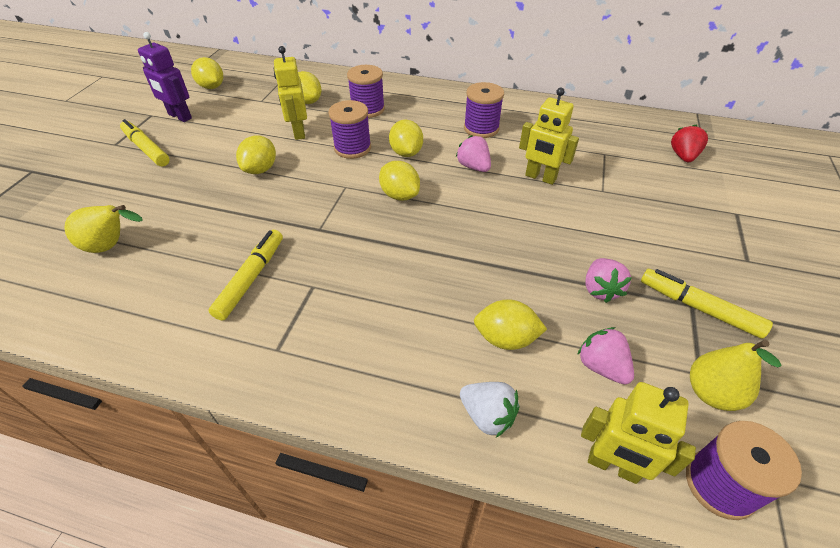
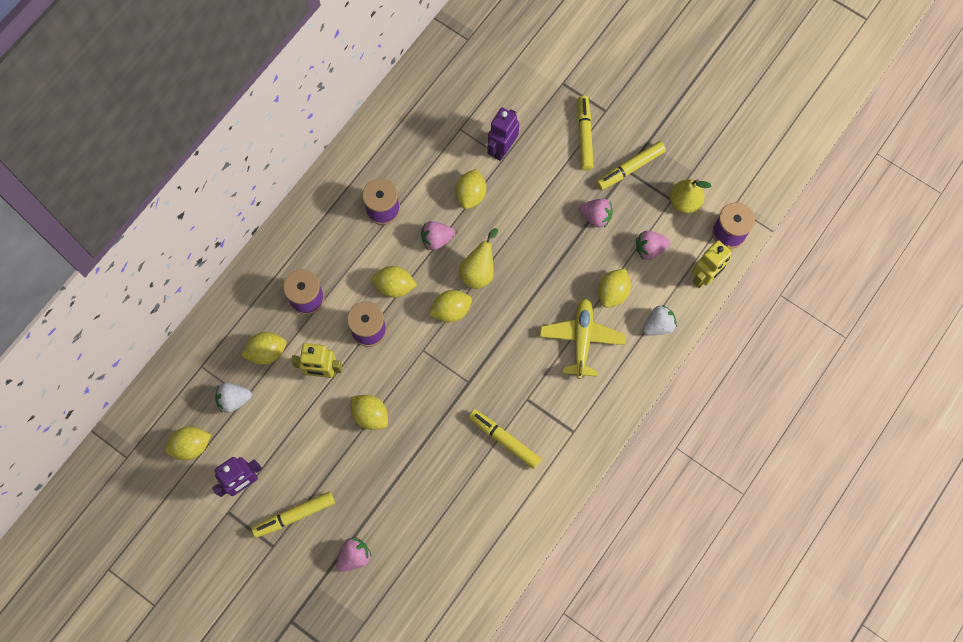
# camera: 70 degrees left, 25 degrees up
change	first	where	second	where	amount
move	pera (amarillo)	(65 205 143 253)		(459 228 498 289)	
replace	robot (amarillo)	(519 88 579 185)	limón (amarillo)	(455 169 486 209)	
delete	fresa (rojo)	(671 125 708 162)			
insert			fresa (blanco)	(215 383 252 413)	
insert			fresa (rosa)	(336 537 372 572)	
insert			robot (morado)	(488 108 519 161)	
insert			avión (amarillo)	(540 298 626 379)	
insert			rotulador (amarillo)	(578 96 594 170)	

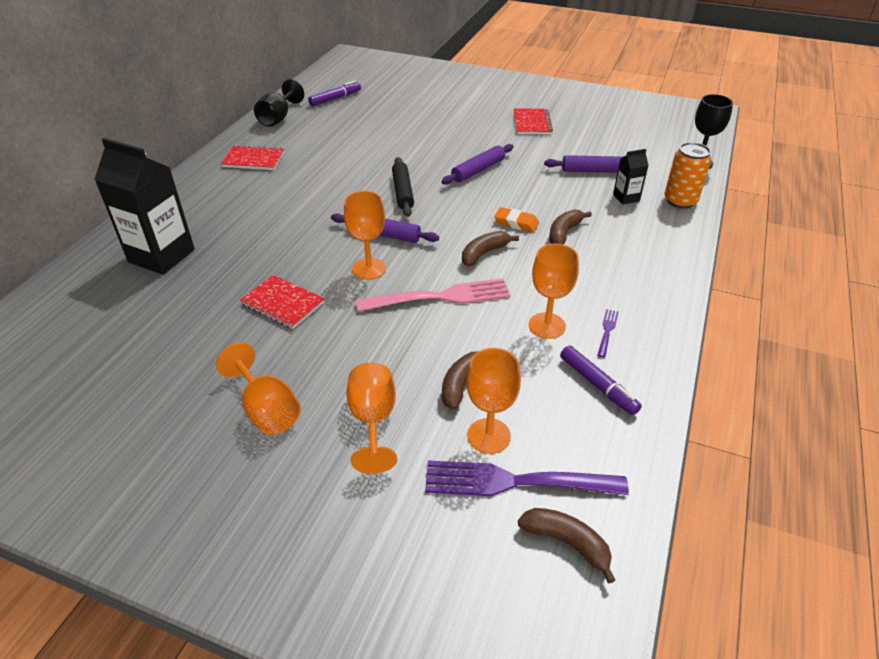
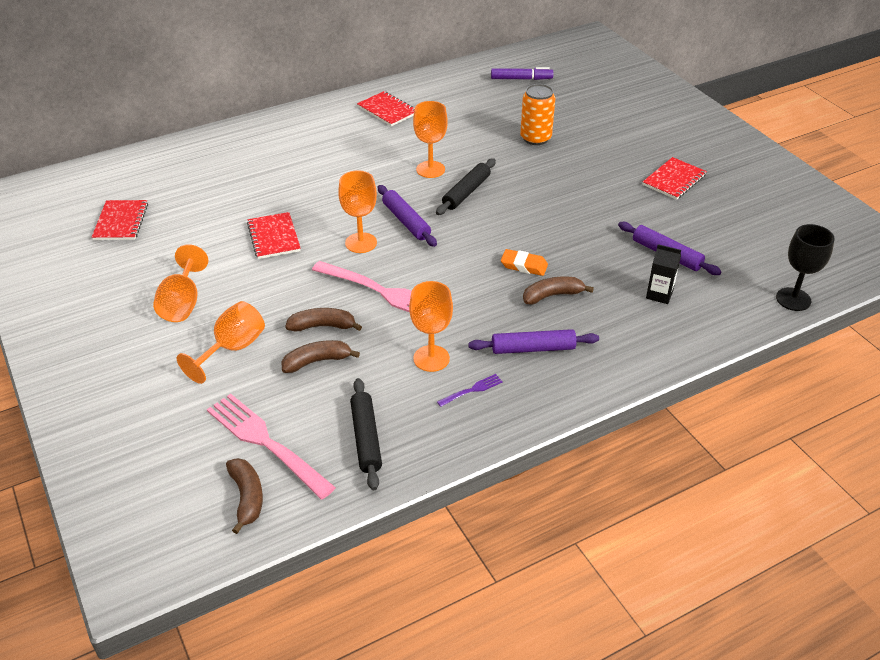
# camera: 40 degrees right, 0 degrees up
change	first	where	second	where	amount
delete	cartón de leche (negro)	(94 138 195 275)			
delete	copa (negro)	(254 79 304 127)			
recolor	tenedor (morado)	(425 460 629 496)	tenedor (rosa)	(207 394 336 499)	
move	rodillo (morado)	(441 144 513 185)		(468 329 599 354)	
move	plátano (marrón)	(462 231 519 266)		(285 308 362 331)	
move	copa (naranja)	(467 348 521 454)		(413 101 448 178)	
rotate	goma de borrar (naranja)	(494 207 539 232)		(501 249 548 276)	45 degrees counterclockwise
delete	rotulador (morado)	(560 346 642 415)			
move	lata (naranja)	(664 142 711 209)		(520 84 555 145)	
insert			cuaderno (rojo)	(92 200 148 240)	
insert			rodillo (negro)	(350 378 382 490)	

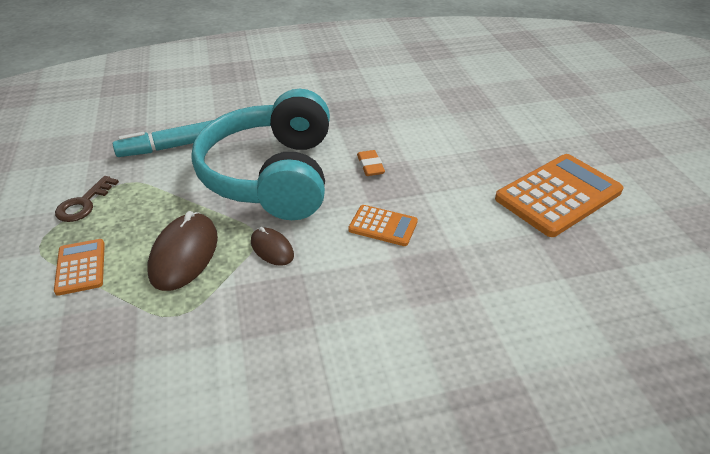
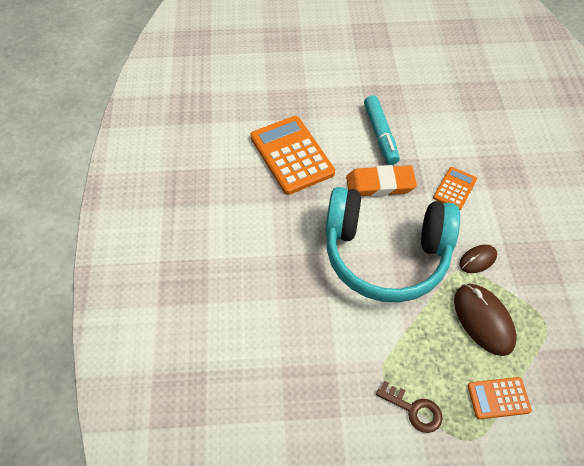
# camera: 80 degrees left, 15 degrees up
change	first	where	second	where	amount
move	rotulador (turquesa)	(113 120 213 157)		(364 96 400 165)	
rotate	ratón (marrón)	(147 211 218 291)		(454 284 516 356)	45 degrees clockwise
resize	goma de borrar (naranja)	(357 150 385 176)		(346 165 417 197)	x1.85
move	calculadora (naranja)	(495 154 623 237)		(250 116 335 195)	

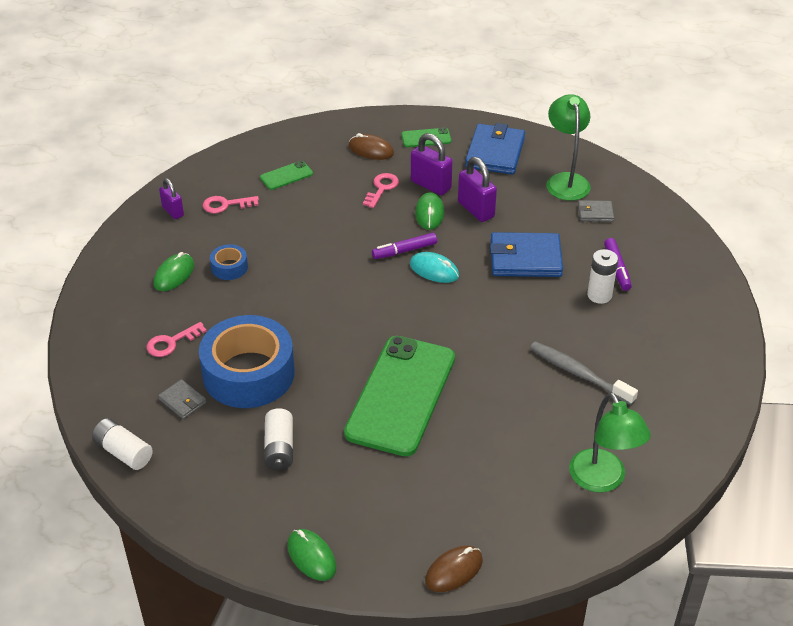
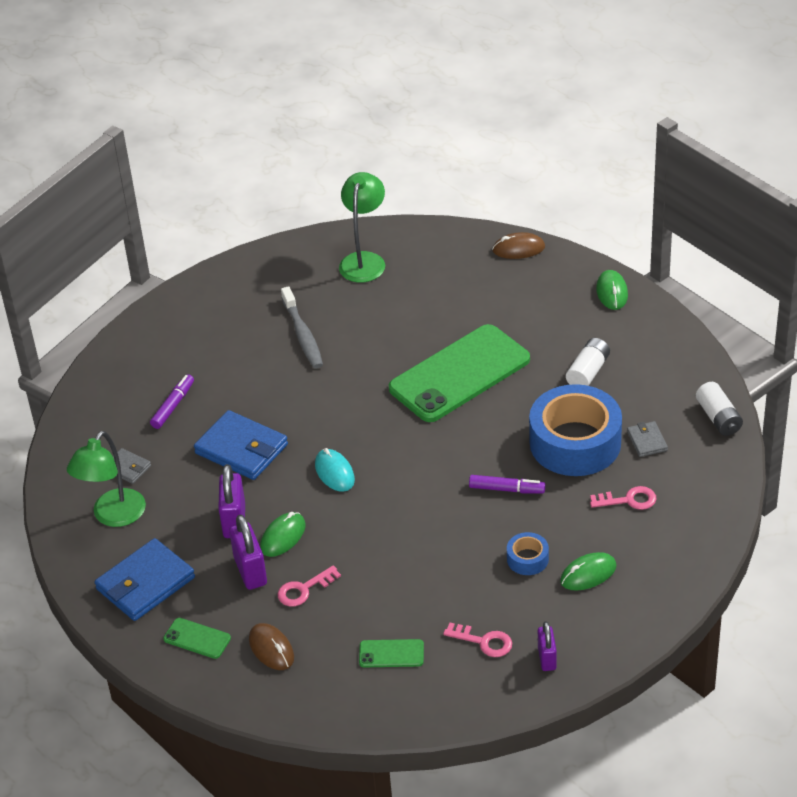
# camera: 145 degrees left, 0 degrees up
change	first	where	second	where	amount
move	rotulador (morado)	(372 233 437 259)		(469 475 545 494)	
delete	pila (blanco)	(587 249 618 304)			

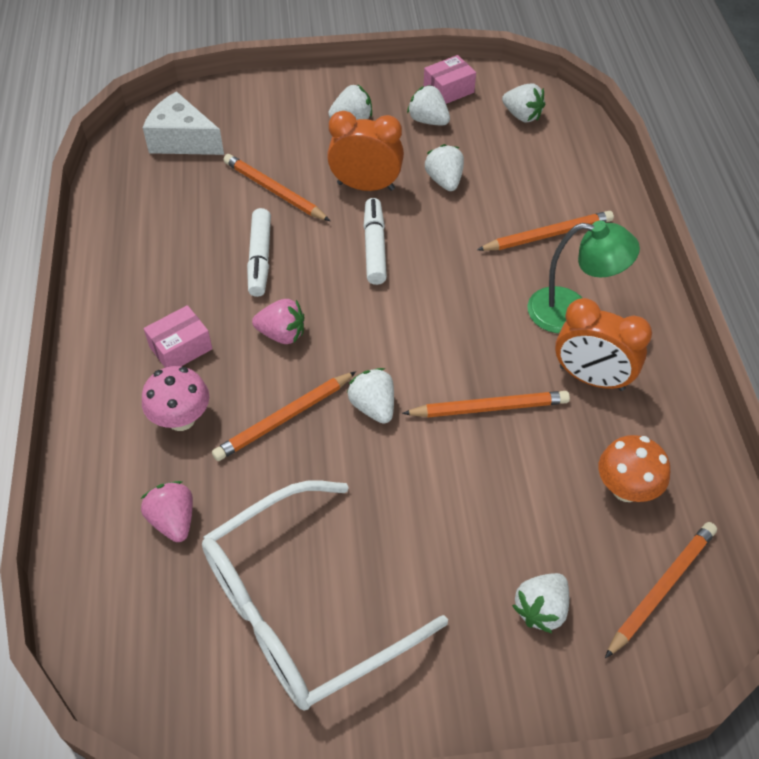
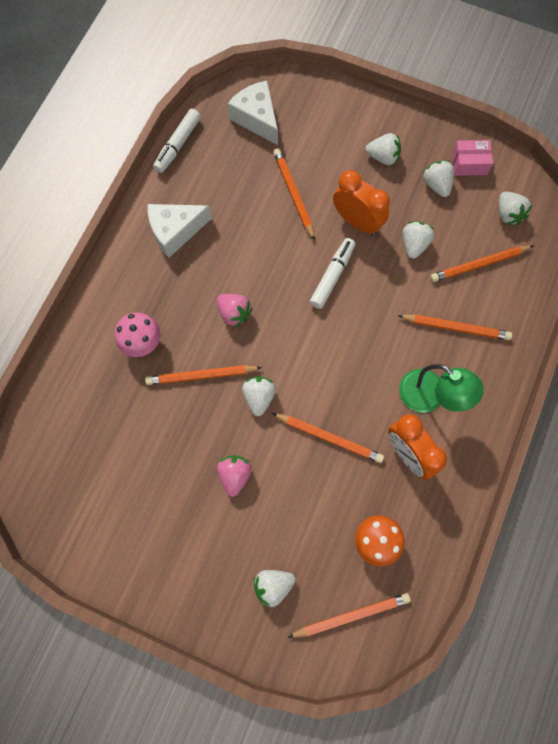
# camera: 30 degrees right, 20 degrees up
change	first	where	second	where	amount
move	fresa (rosa)	(141 481 193 542)		(217 455 252 497)	
delete	caja (rosa)	(144 305 212 368)			
delete	gafas (blanco)	(202 480 448 711)			
move	rotulador (blanco)	(247 208 271 297)		(153 109 201 173)	
insert			queso (blanco)	(148 204 212 258)	
insert			lápiz (naranja)	(430 245 533 282)	

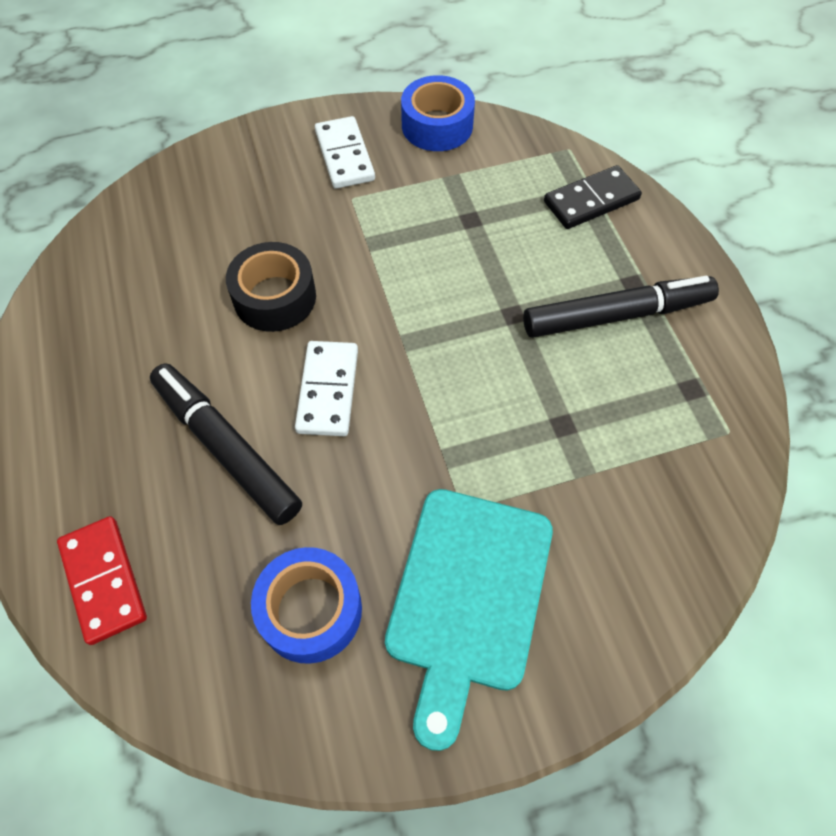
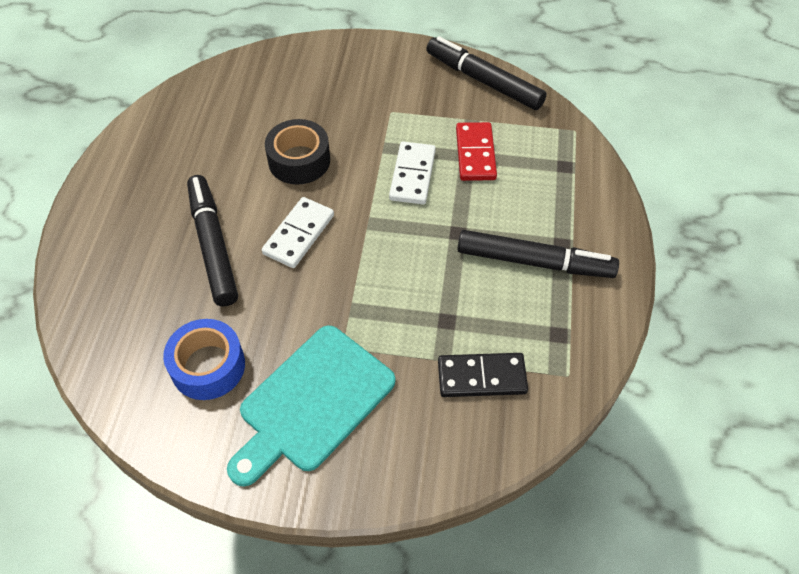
# camera: 25 degrees right, 5 degrees down
change	first	where	second	where	amount
move	ficha de dominó (rojo)	(57 516 147 645)		(456 122 497 181)	
move	ficha de dominó (blanco)	(315 116 375 189)		(389 142 436 204)	
replace	cinta adhesiva (azul)	(401 75 475 151)	rotulador (negro)	(426 36 547 110)	
move	ficha de dominó (negro)	(544 165 642 229)		(438 353 528 397)	

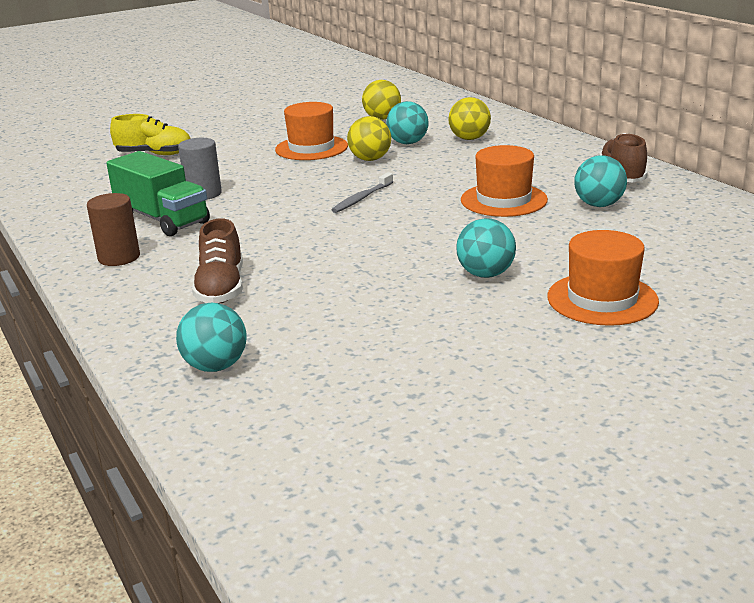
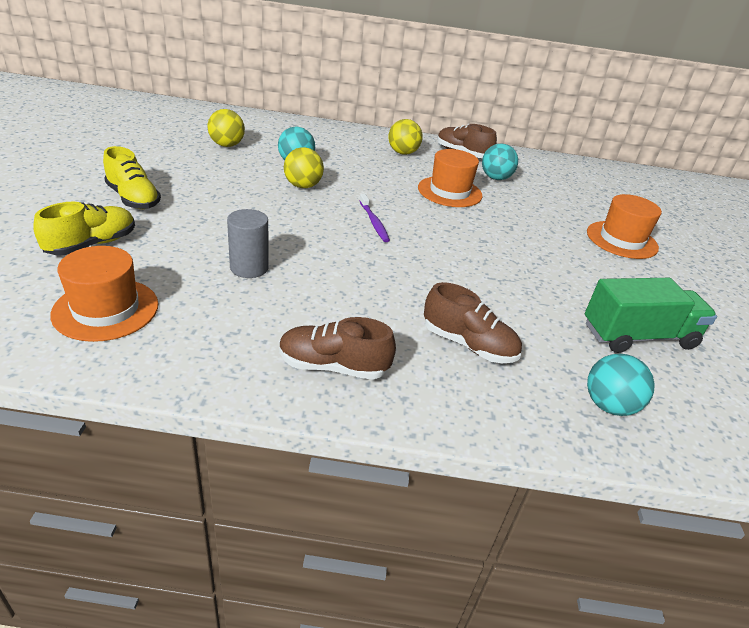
# camera: 60 degrees left, 10 degrees up
change	first	where	second	where	amount
replace	cilindro (marrón)	(87 193 140 266)	zapato (marrón)	(279 317 396 380)	
move	camión (verde)	(106 151 210 236)		(585 278 717 353)	
move	sombrero (naranja)	(275 102 348 160)		(50 246 158 342)	
recolor	cepillo de dientes (gris)	(332 172 393 213)	cepillo de dientes (morado)	(360 194 390 242)	
move	pelota (amarillo)	(448 97 491 140)		(388 119 423 155)	
delete	pelota (turquesa)	(456 218 516 278)			
insert			zapato (amarillo)	(103 146 161 209)	

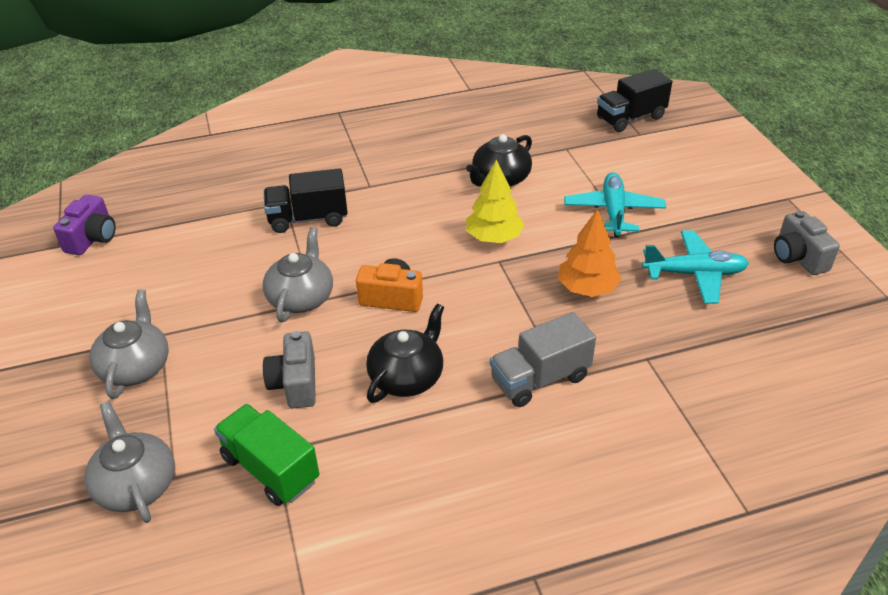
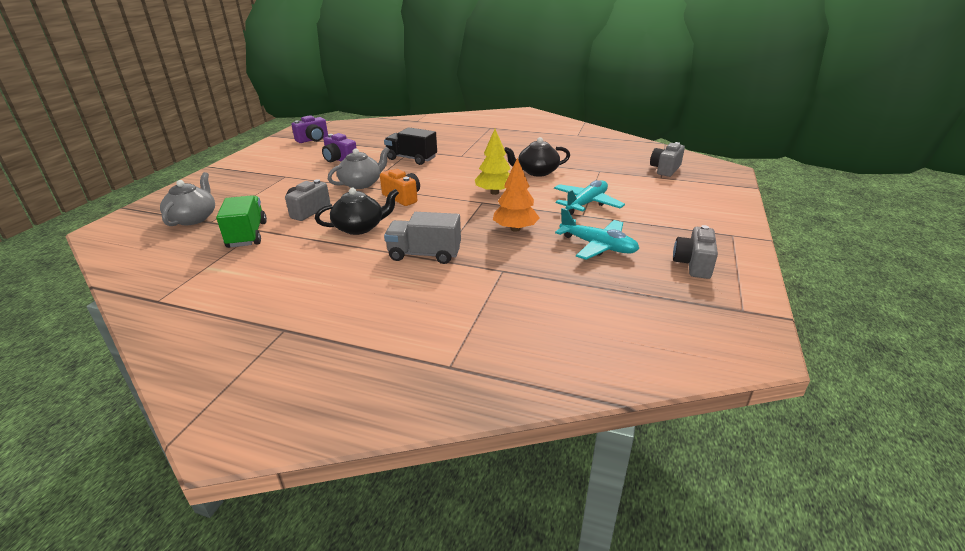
# camera: 35 degrees right, 10 degrees down
change	first	where	second	where	amount
delete	tetera (gris)	(89 289 169 399)			
replace	camión (negro)	(597 69 672 132)	cámara (gris)	(650 142 685 177)	
insert			cámara (morado)	(322 133 357 162)	

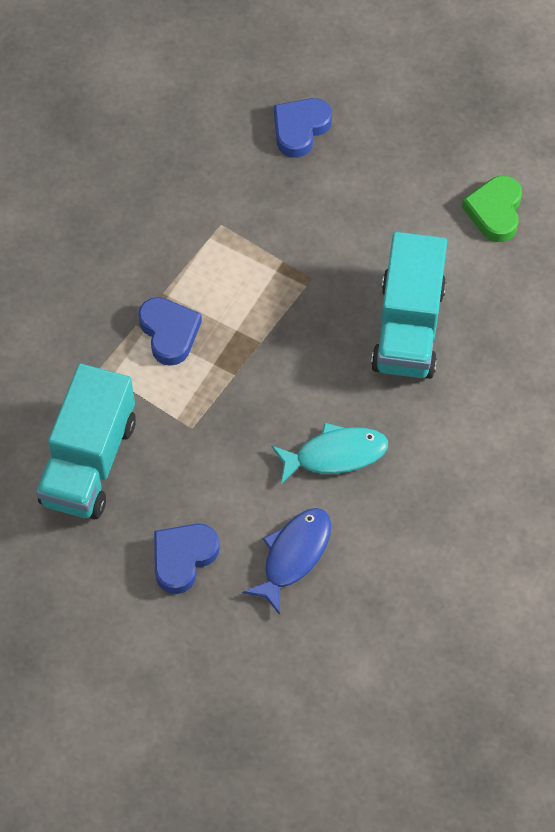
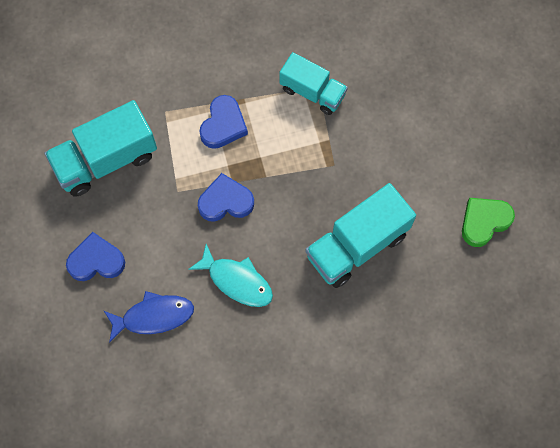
# camera: 45 degrees right, 10 degrees up
change	first	where	second	where	amount
move	corazón (azul)	(274 98 332 158)		(198 173 254 222)	
insert			camión (turquesa)	(279 52 348 115)	

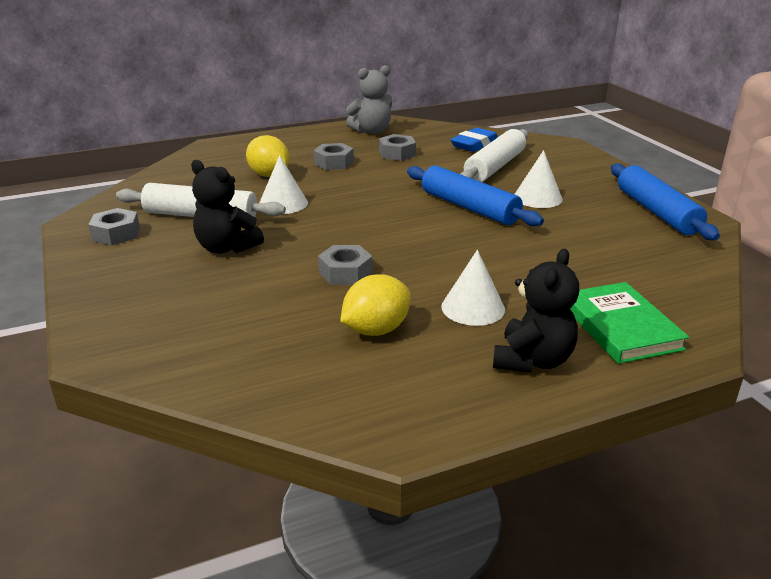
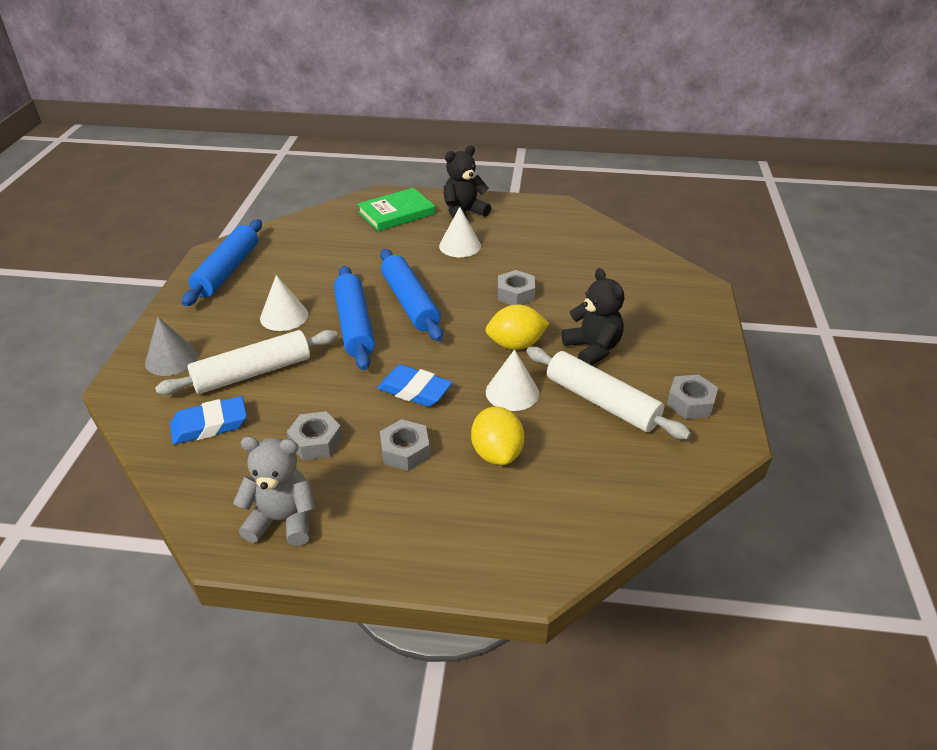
# camera: 150 degrees left, 10 degrees up
change	first	where	second	where	amount
move	limón (amarillo)	(340 274 410 336)		(486 304 550 350)	
rotate	libro (verde)	(570 282 689 364)		(357 188 435 231)	45 degrees clockwise
insert			cono (gris)	(145 317 198 376)	
insert			goma de borrar (azul)	(377 365 452 407)	
insert			rodillo (azul)	(380 249 443 341)	

